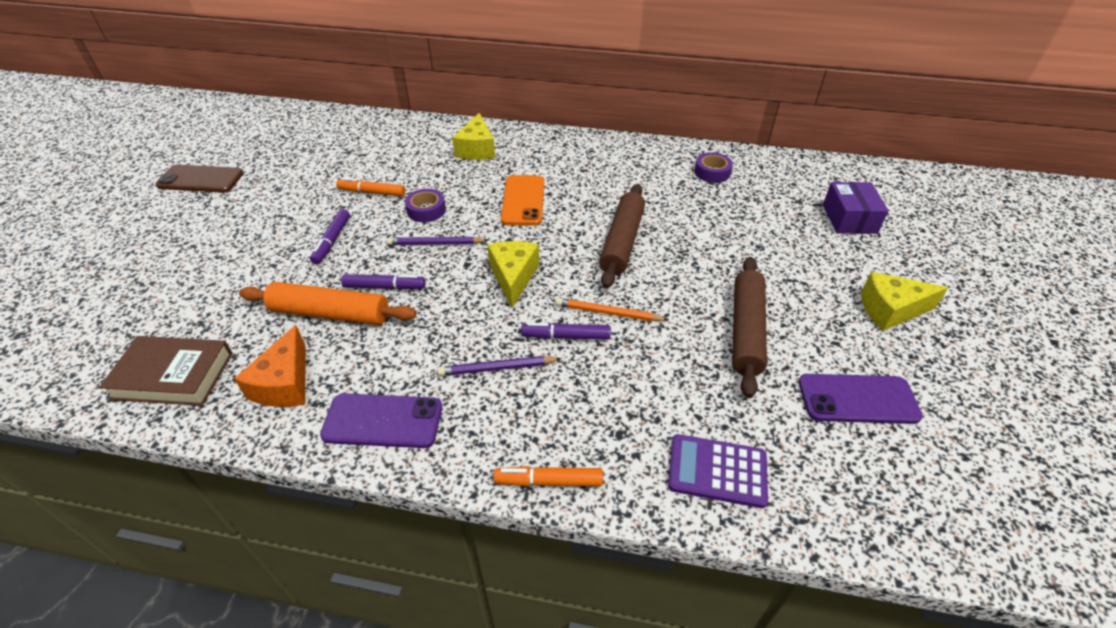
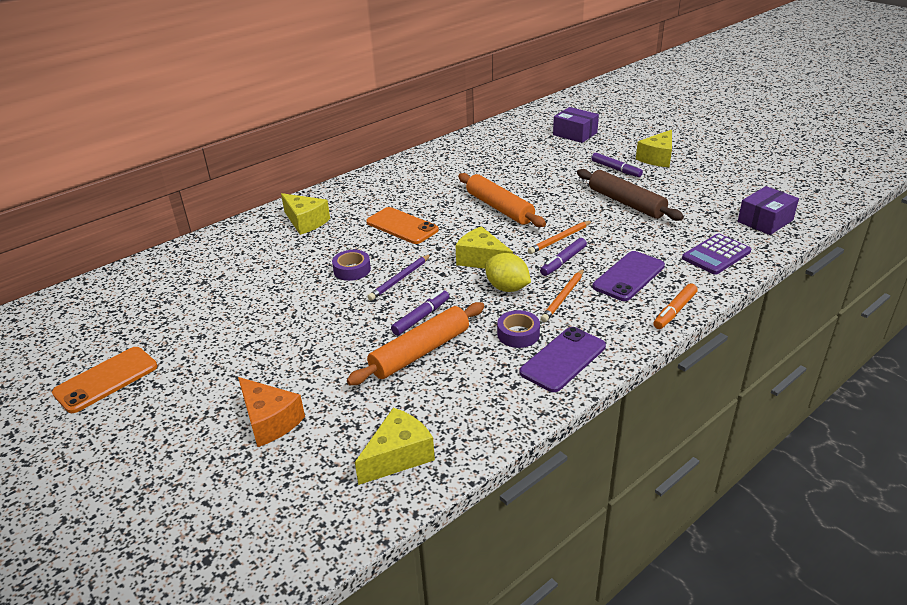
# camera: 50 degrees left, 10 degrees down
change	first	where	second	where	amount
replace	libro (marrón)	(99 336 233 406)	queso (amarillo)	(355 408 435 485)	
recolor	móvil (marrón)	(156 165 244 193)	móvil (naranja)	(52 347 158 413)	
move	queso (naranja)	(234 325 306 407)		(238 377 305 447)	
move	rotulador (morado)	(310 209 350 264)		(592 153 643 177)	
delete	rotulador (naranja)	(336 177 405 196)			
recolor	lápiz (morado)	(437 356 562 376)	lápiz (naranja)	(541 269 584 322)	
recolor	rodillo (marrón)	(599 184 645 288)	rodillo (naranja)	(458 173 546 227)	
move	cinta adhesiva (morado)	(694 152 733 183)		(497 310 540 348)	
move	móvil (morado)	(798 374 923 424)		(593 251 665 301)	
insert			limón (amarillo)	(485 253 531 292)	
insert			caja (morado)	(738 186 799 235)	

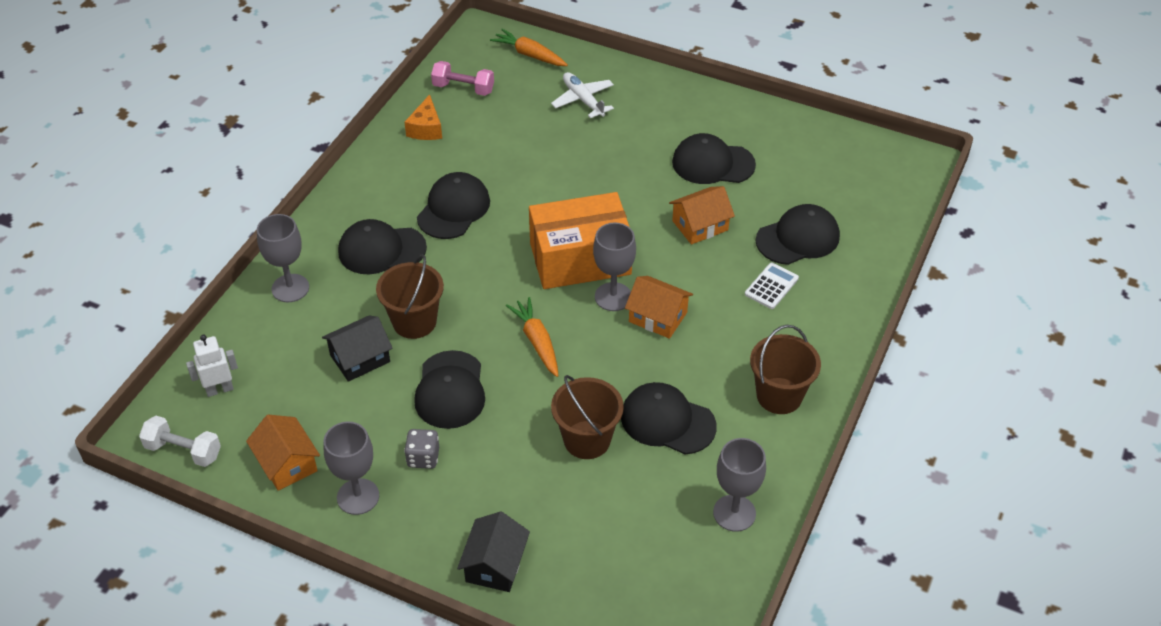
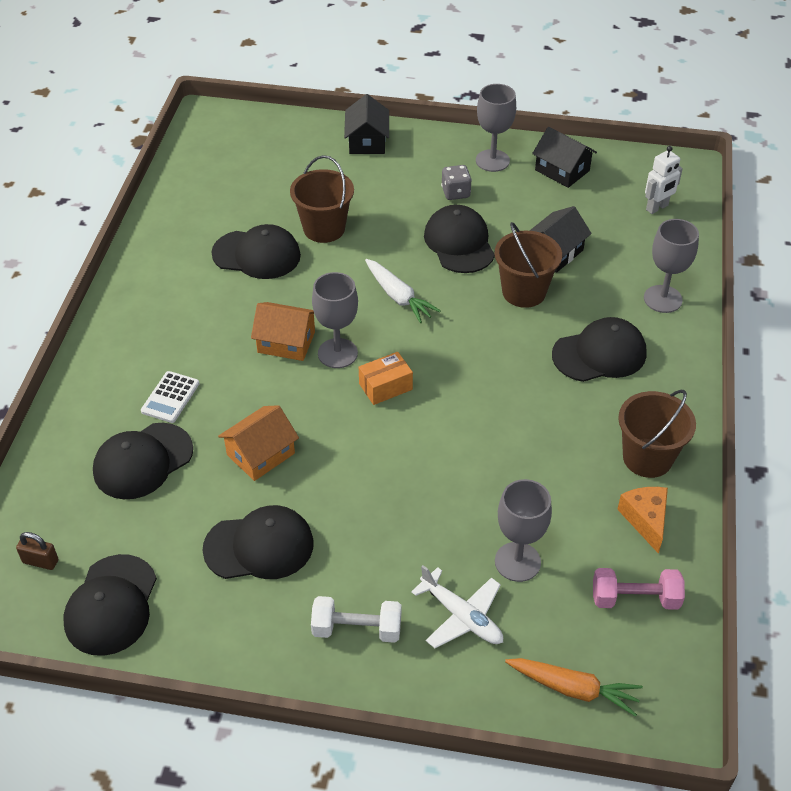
# camera: 165 degrees right, 0 degrees up
change	first	where	second	where	amount
move	mancuerna (blanco)	(139 416 221 467)		(311 596 401 643)	
recolor	casa (naranja)	(246 415 320 491)	casa (negro)	(532 127 597 188)	
move	gorra (negro)	(417 172 490 239)		(63 554 157 656)	
recolor	zanahoria (naranja)	(506 297 559 377)	zanahoria (blanco)	(365 259 441 323)	
resize	caja (naranja)	(529 192 632 289)		(359 352 413 405)	x0.44
move	copa (gris)	(713 438 766 532)		(495 479 552 582)	
move	balde (marrón)	(750 325 821 414)		(618 390 696 478)	
insert			candado (marrón)	(16 532 58 570)	

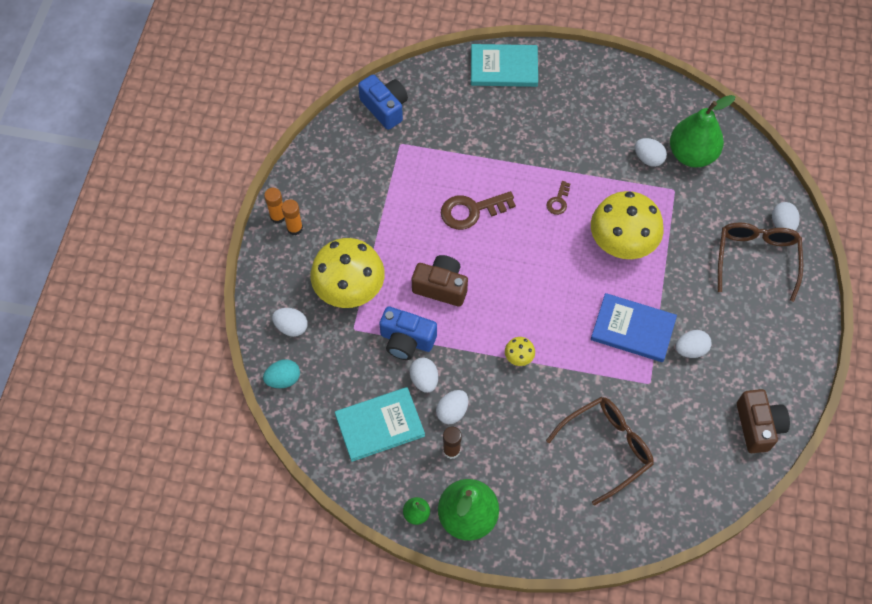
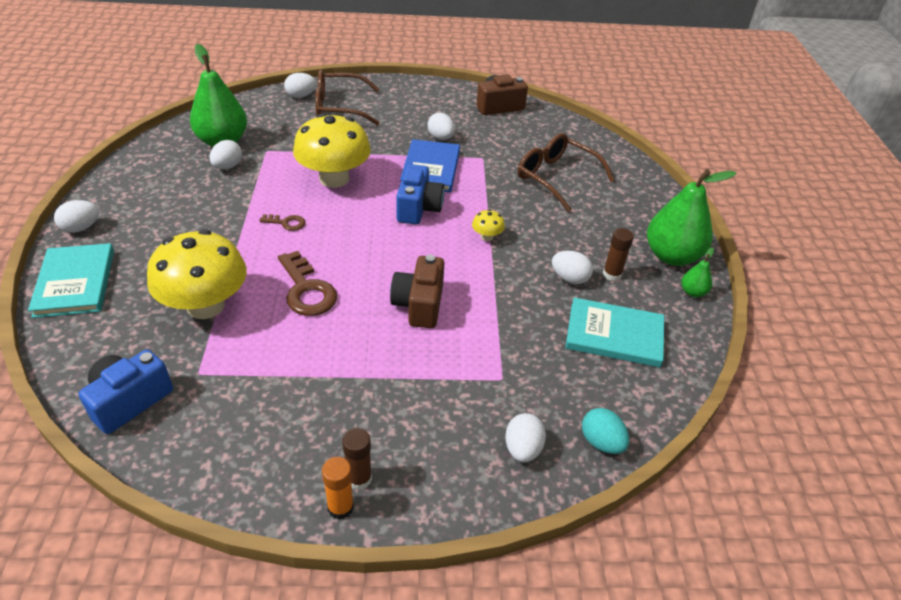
# camera: 105 degrees left, 20 degrees down
change	first	where	second	where	amount
recolor	barra de pegamento (naranja)	(282 199 303 235)	barra de pegamento (marrón)	(342 428 372 490)	
move	seta (amarillo)	(310 238 385 308)		(147 230 247 319)	
rotate	libro (turquesa)	(335 387 425 462)		(565 297 664 367)	45 degrees counterclockwise
move	cámara (azul)	(379 306 437 360)		(397 164 444 224)	
move	huevo (blanco)	(409 358 438 393)		(54 200 99 233)	

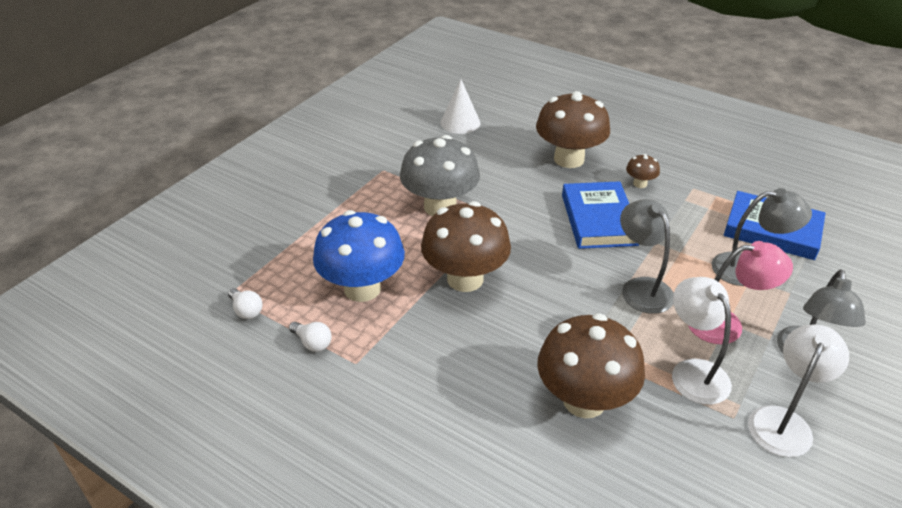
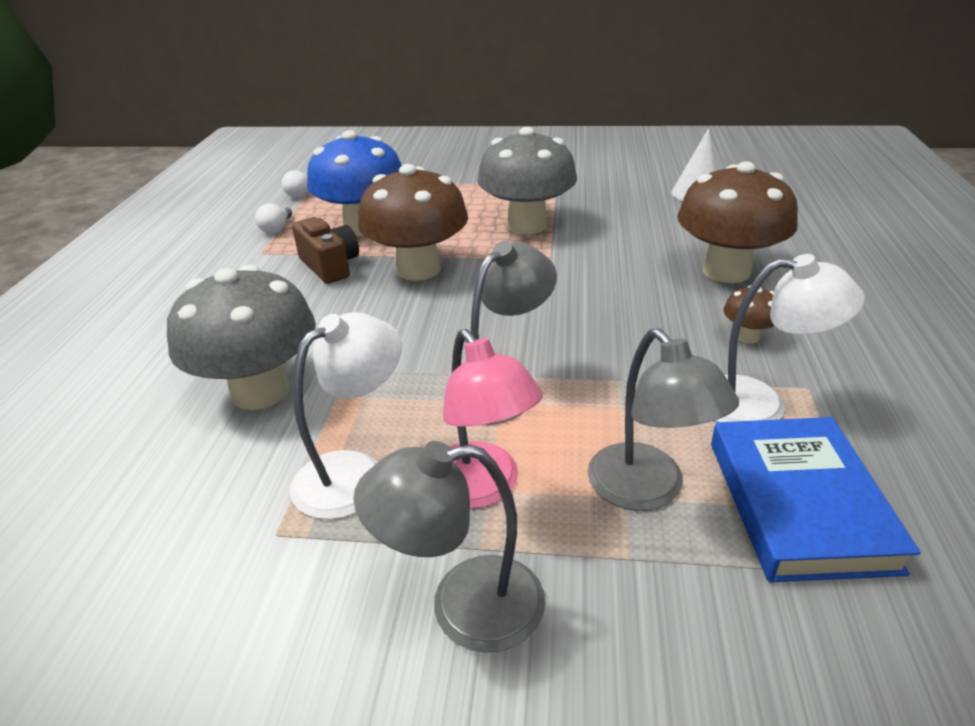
# camera: 65 degrees right, 5 degrees down
change	first	where	second	where	amount
recolor	seta (marrón)	(537 313 645 418)	seta (gris)	(167 265 316 410)	
delete	libro (azul)	(562 181 639 249)			
move	lámpara (blanco)	(748 324 849 457)		(714 254 865 422)	
insert			cámara (marrón)	(292 217 359 284)	

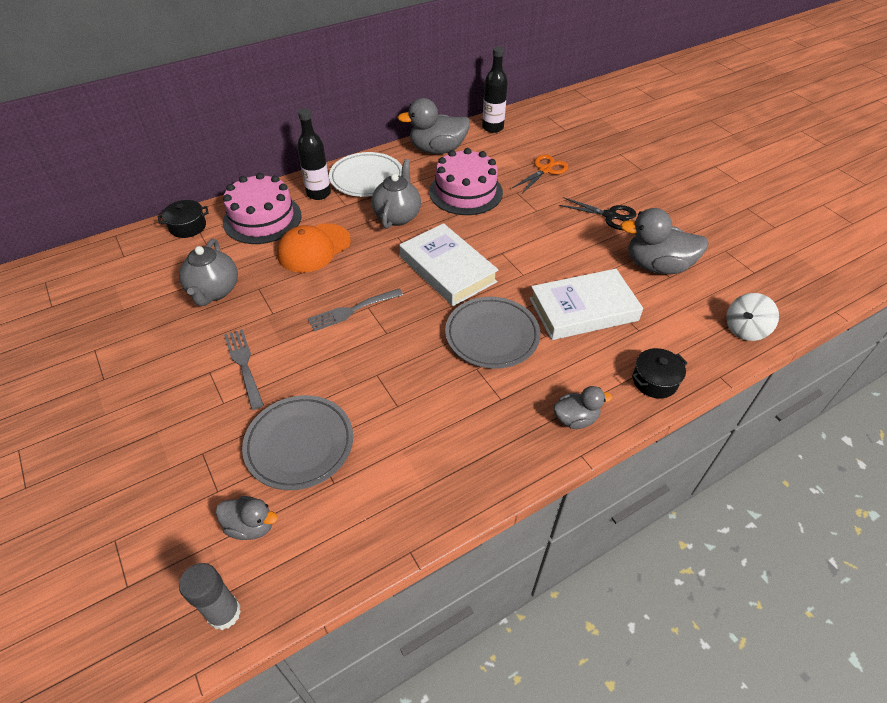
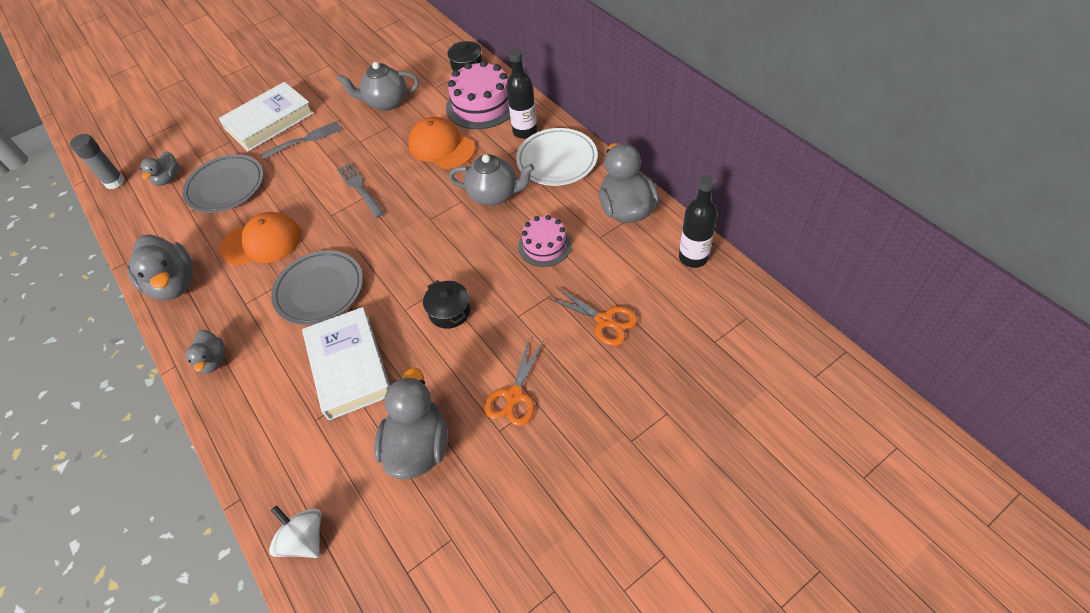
# camera: 90 degrees right, 5 degrees up
change	first	where	second	where	amount
move	libro (blanco)	(400 223 498 306)		(219 82 314 152)	
resize	tarta (rosa)	(429 148 503 215)		(518 215 572 267)	x0.61
recolor	tijeras (negro)	(559 197 636 230)	tijeras (naranja)	(485 338 544 426)	
move	olla (negro)	(632 348 687 398)		(423 280 471 329)	
insert			pato (gris)	(127 234 193 300)	
insert			gorra (naranja)	(220 212 301 265)	

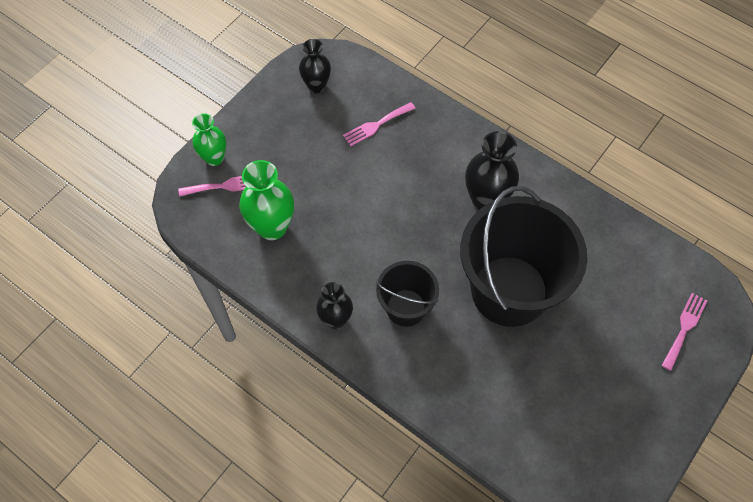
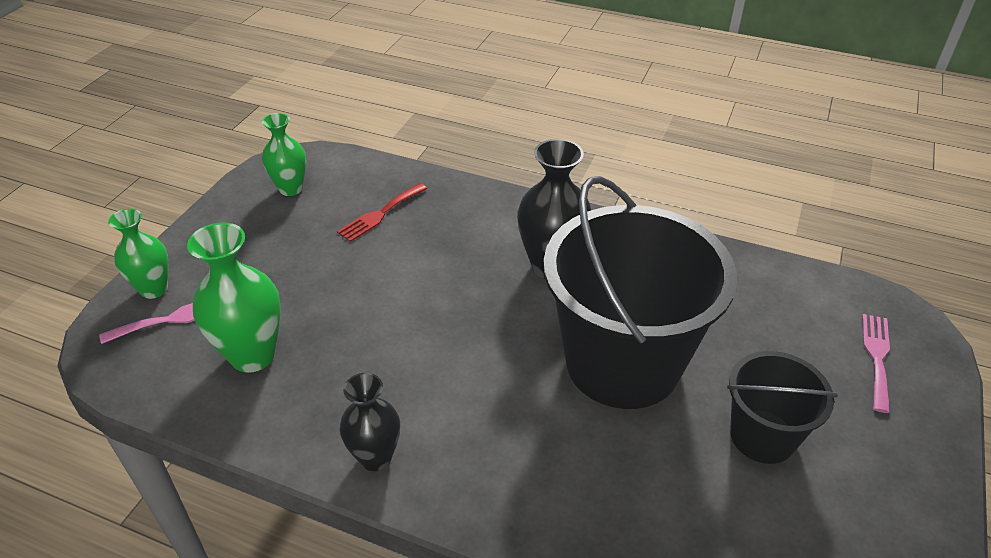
# camera: 15 degrees left, 20 degrees down
change	first	where	second	where	amount
recolor	florero (negro)	(299 39 331 93)	florero (verde)	(262 113 306 196)	
recolor	tenedor (rosa)	(343 102 416 146)	tenedor (rojo)	(337 183 427 242)	
move	balde (negro)	(376 261 439 327)		(727 351 838 464)	

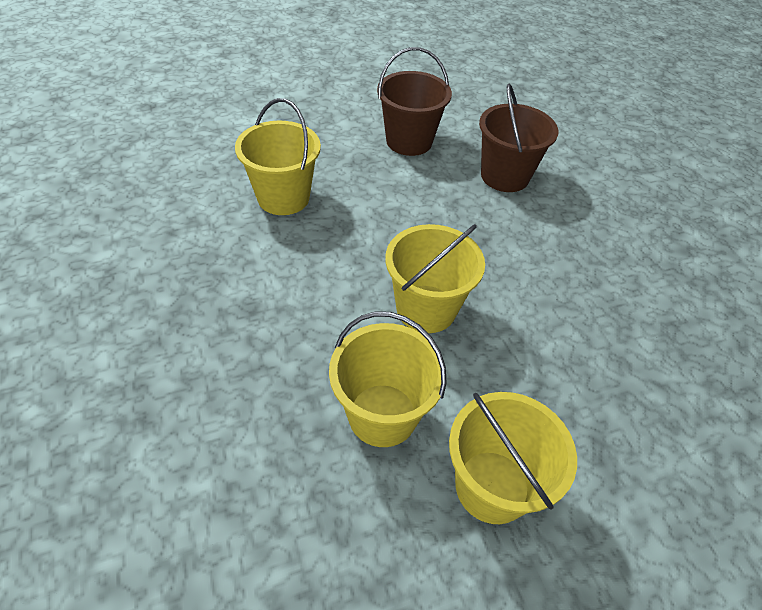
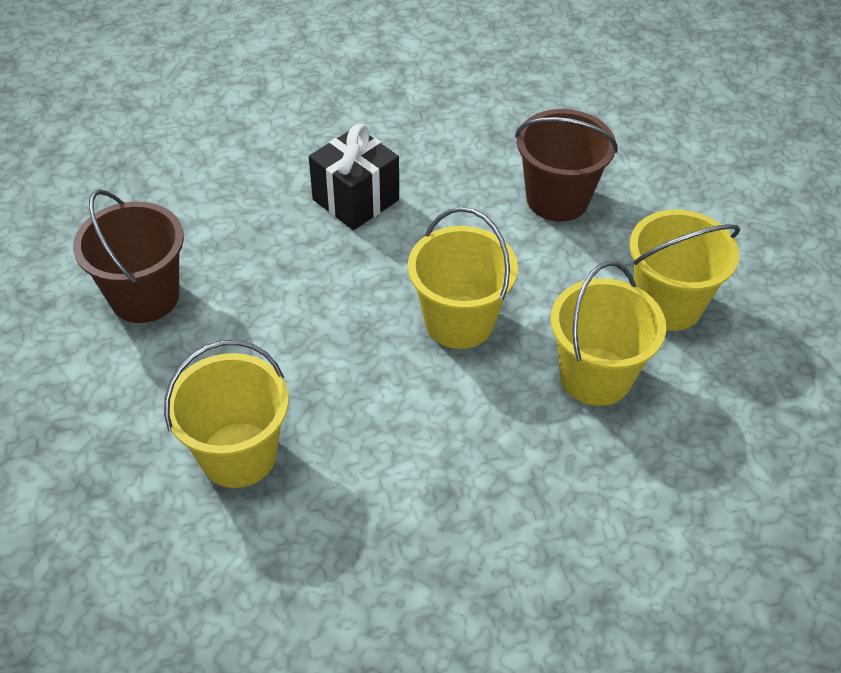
# camera: 80 degrees left, 0 degrees up
change	first	where	second	where	amount
move	balde (marrón)	(479 83 558 192)		(515 109 618 222)	
insert			regalo (negro)	(309 124 399 230)	

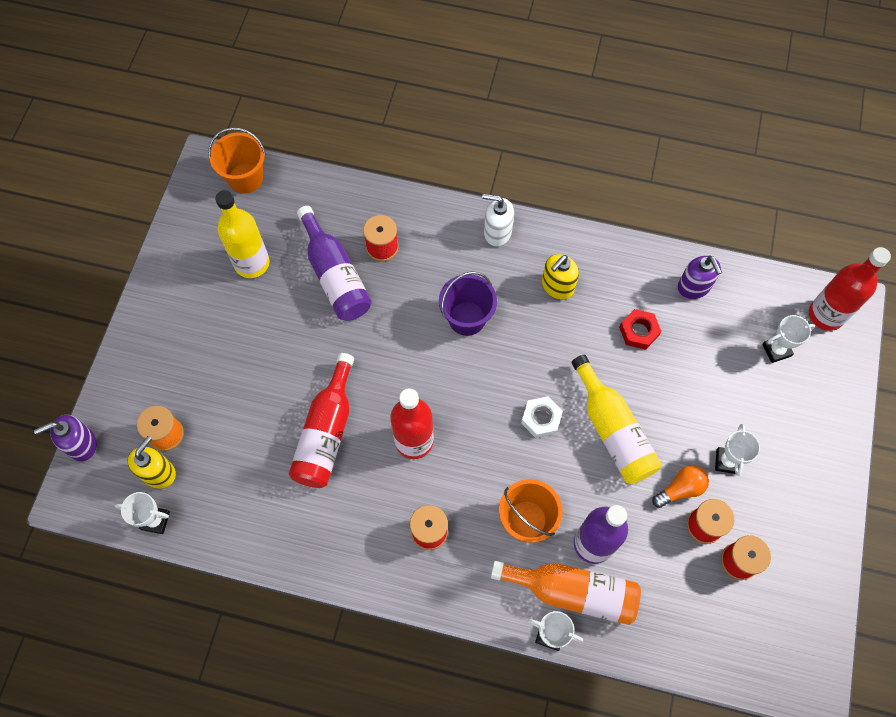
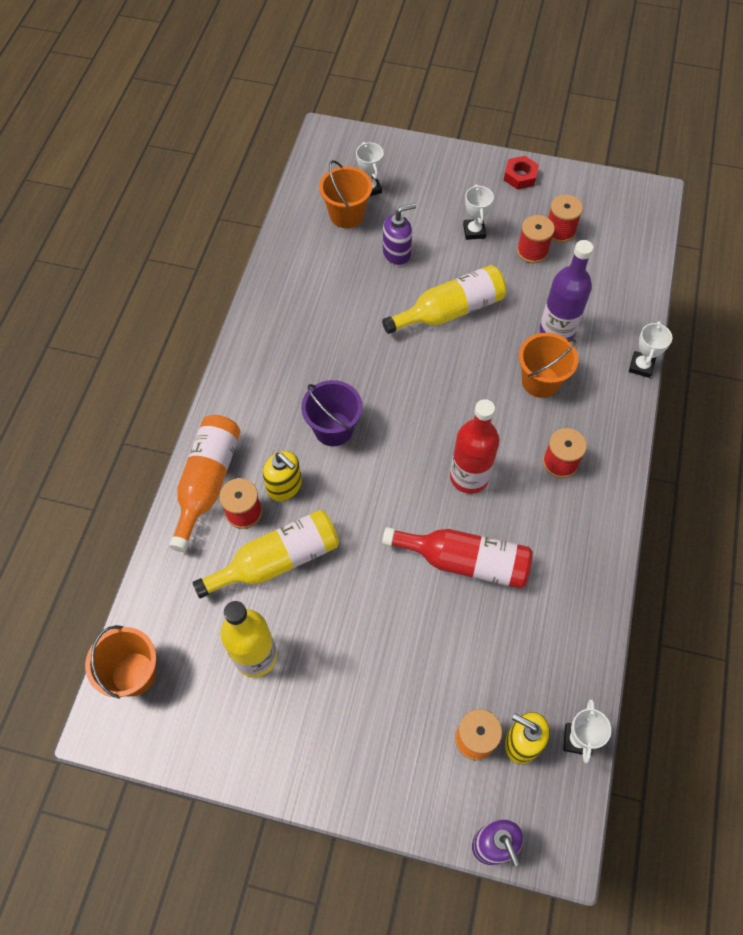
# camera: 90 degrees left, 5 degrees down
change	first	where	second	where	amount
recolor	botella (morado)	(297 206 372 321)	botella (amarillo)	(192 510 339 599)	
delete	dispensador de jabón (blanco)	(482 194 514 246)			
move	botella (naranja)	(491 561 641 625)		(169 415 240 552)	
delete	tuerca (blanco)	(521 396 563 438)			
move	dispensador de jabón (amarillo)	(542 254 579 300)		(263 451 302 501)	
move	tuerca (rojo)	(619 309 661 350)		(504 156 539 190)	
delete	bombilla (naranja)	(652 465 709 508)			
move	dispensador de jabón (morado)	(678 256 722 299)		(383 203 416 265)	
rotate	trofeo (blanco)	(715 424 760 476)		(463 184 494 240)	75 degrees clockwise
delete	botella (rojo)	(809 247 891 331)			
insert			balde (naranja)	(319 160 372 228)	

